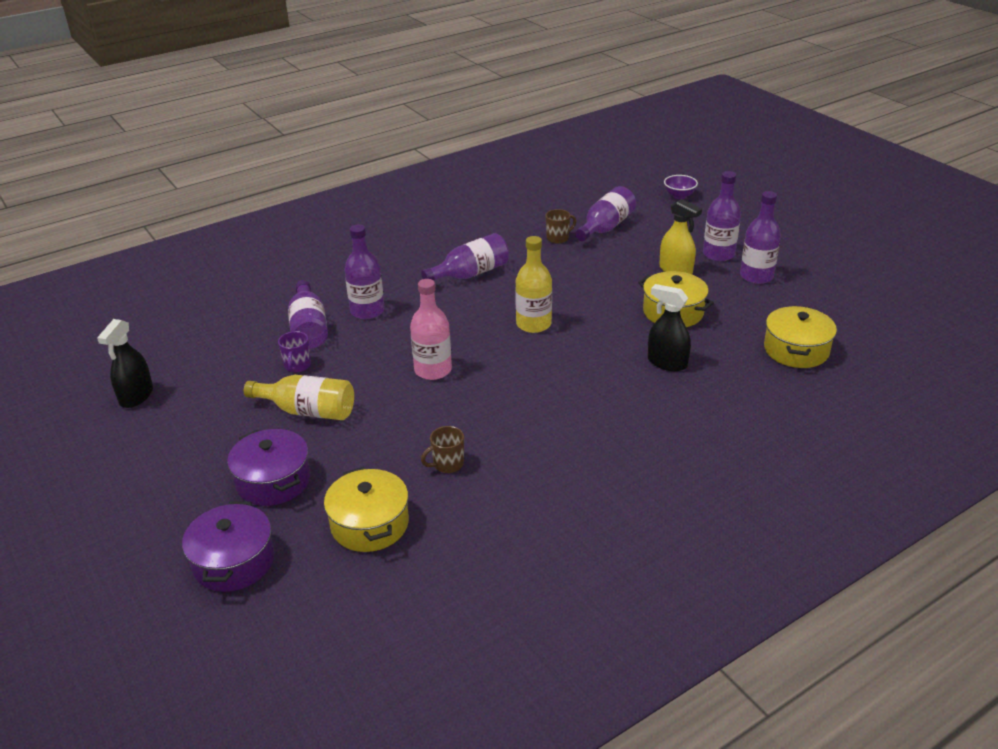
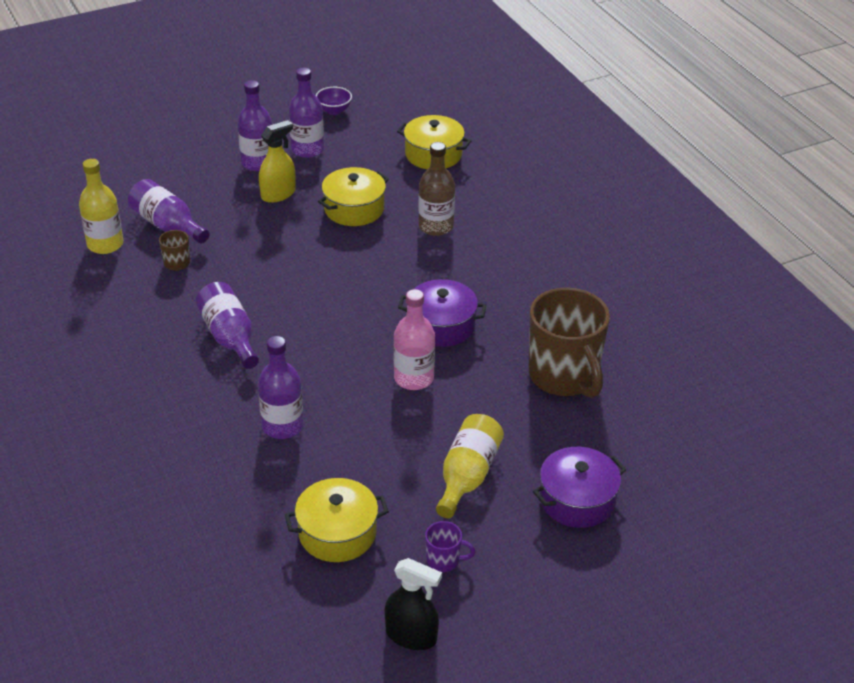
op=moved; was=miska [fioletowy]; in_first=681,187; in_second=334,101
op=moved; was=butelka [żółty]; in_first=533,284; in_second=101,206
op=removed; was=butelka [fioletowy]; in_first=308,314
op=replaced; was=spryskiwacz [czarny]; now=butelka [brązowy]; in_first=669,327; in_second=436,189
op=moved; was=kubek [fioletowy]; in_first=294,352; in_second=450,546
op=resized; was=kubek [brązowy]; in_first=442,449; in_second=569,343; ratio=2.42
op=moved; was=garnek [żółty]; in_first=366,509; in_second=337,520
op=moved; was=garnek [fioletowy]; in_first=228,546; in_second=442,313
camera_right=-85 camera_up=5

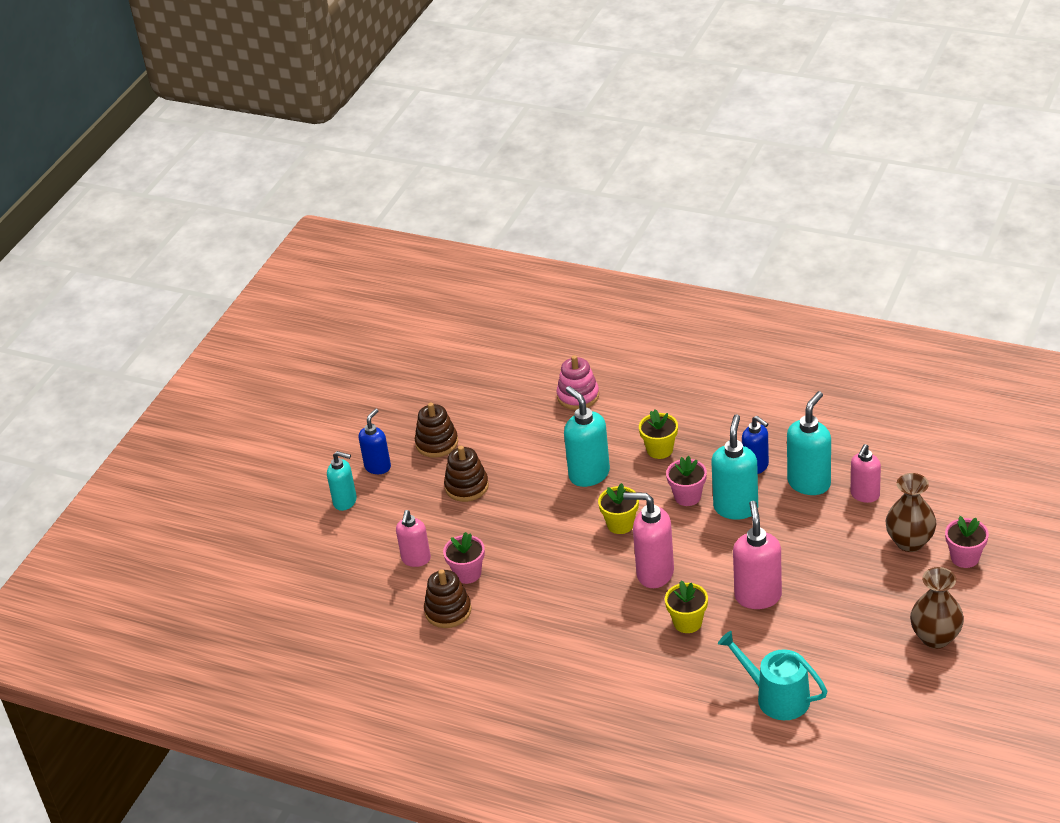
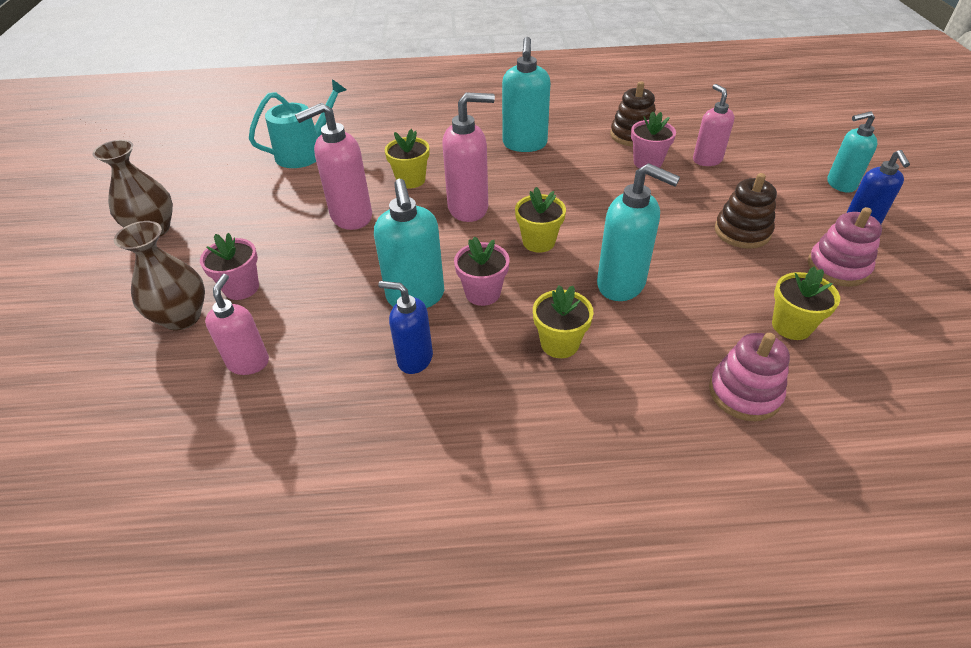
op=moved; was=dozownik mydła [turkusowy]; in_first=809,443; in_second=526,94
op=recoloured; was=zabawka nakładanka [brązowy]; now=zabawka nakładanka [różowy]; in_first=436,430; in_second=845,247
op=turned; was=dozownik mydła [różowy]; in_first=757,555; in_second=333,166; clockwise=90
op=moved; was=doniczka [różowy]; in_first=967,542; in_second=229,266
op=turned; was=konewka [turkusowy]; in_first=772,675; in_second=297,123; clockwise=-45
op=added; now=doniczka [żółty]; in_second=806,303
camera_right=150 camera_up=5

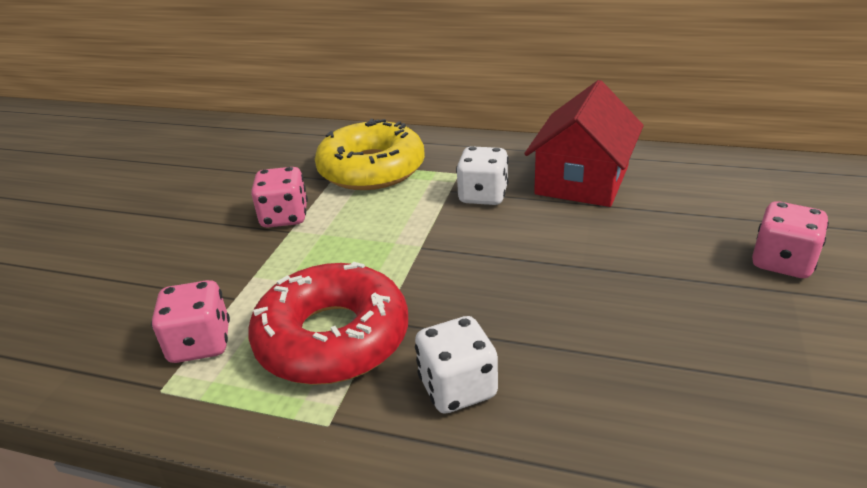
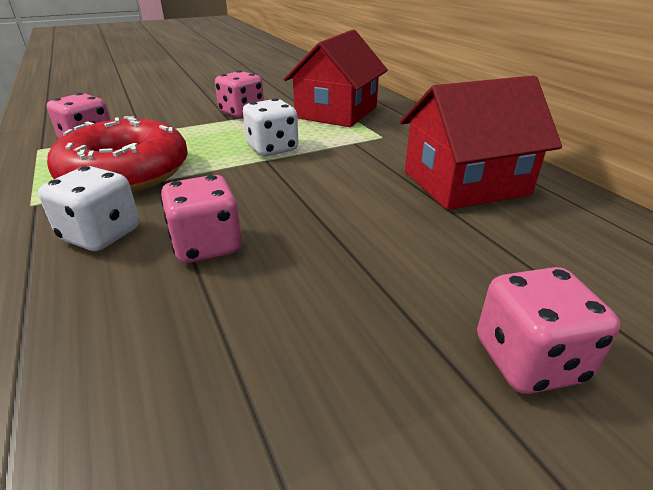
op=replaced; was=donut [żółty]; now=domek [czerwony]; in_first=370,154; in_second=336,78
op=moved; was=kostka do gry [biały]; in_first=482,175; in_second=270,127
op=added; now=kostka do gry [różowy]; in_second=201,219
camera_right=45 camera_up=0

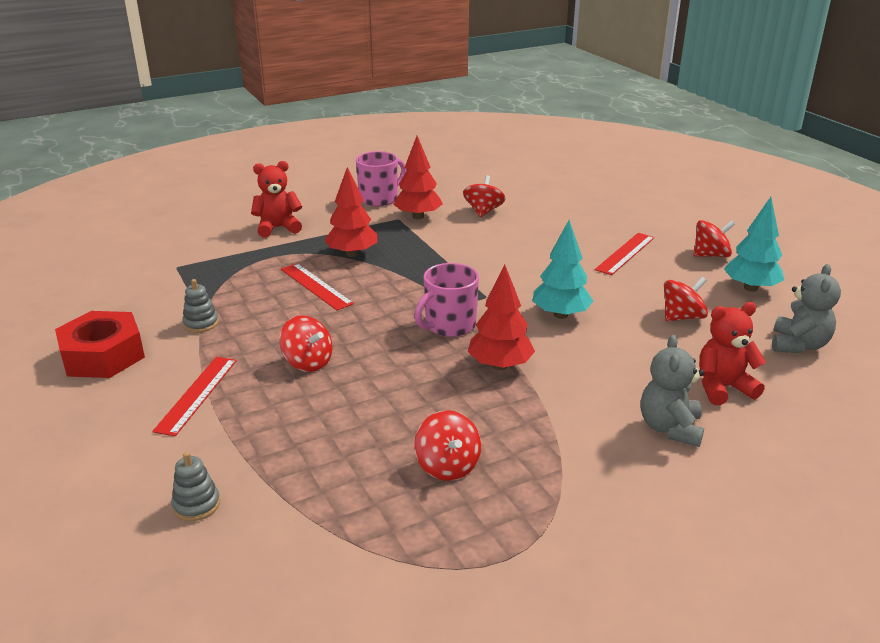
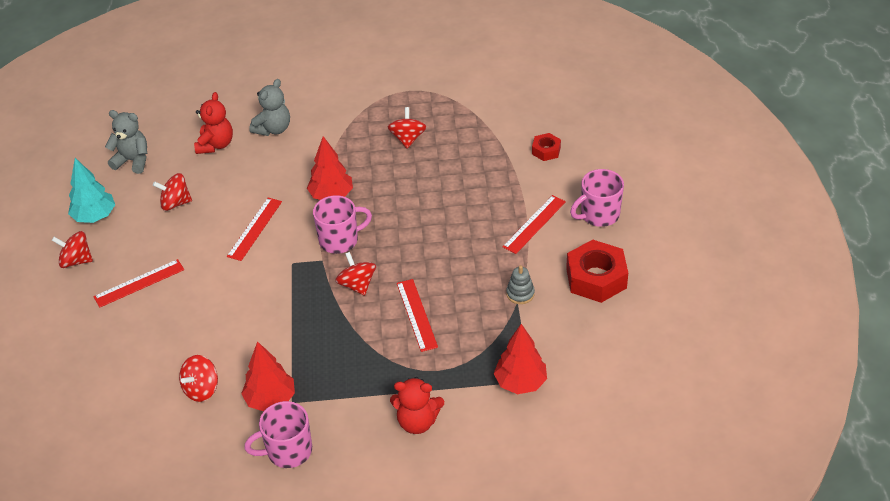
op=moved; was=drzewko [czerwony]; in_first=350,212; in_second=520,359
op=replaced; was=drzewko [turkusowy]; now=linijka [czerwony]; in_first=562,269; in_second=254,229
op=turned; was=miś [szary]; in_first=806,308; in_second=126,142; clockwise=60
op=turned; was=miś [czerwony]; in_first=732,353; in_second=213,123; clockwise=-90
op=moved; was=bączek [czerwony]; in_first=305,343; in_second=355,274
op=replaced; was=zabawka nakładanka [szary]; now=nakrętka [czerwony]; in_first=195,486; in_second=546,147
op=added; now=kubek [różowy]; in_second=597,198
camera_right=-155 camera_up=15

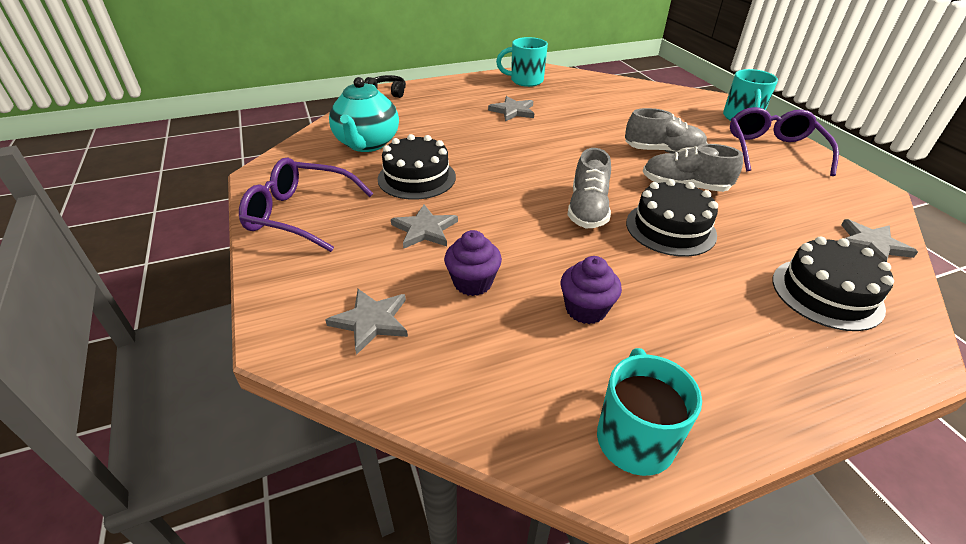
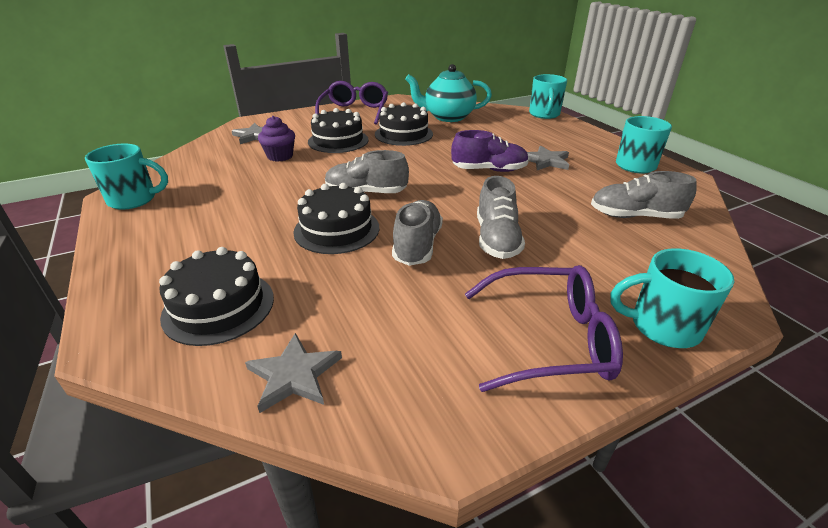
op=replaced; was=słuchawki [czarny]; now=kubek [turkusowy]; in_first=385,86; in_second=548,96
op=replaced; was=gwiazda [szary]; now=tort [czarny]; in_first=424,226; in_second=338,130
op=removed; was=muffinka [fioletowy]; in_first=591,290
op=added; now=but [fioletowy]; in_second=490,151
op=added; now=but [szary]; in_second=643,195
camera_right=85 camera_up=-5

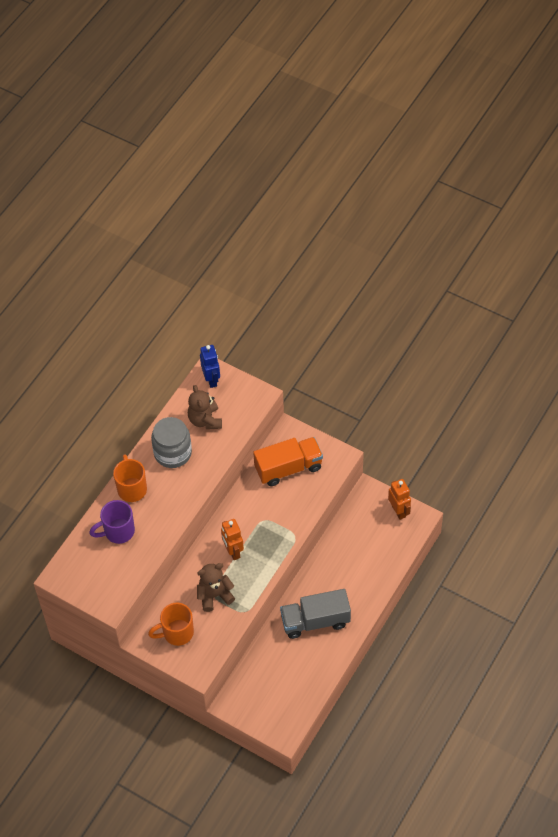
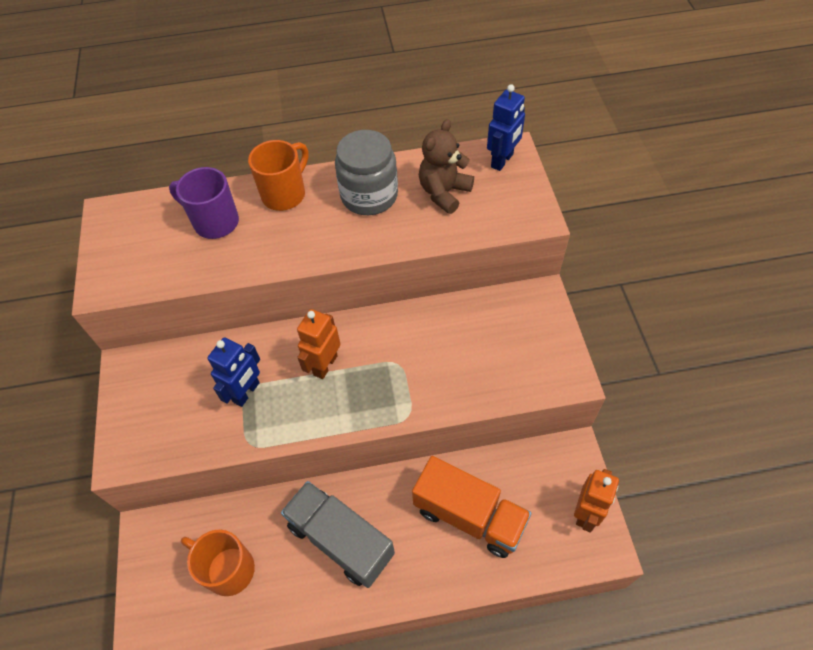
op=moved; was=ciężarówka [pomarańczowy]; in_first=288,461; in_second=471,507
op=replaced; was=miś [brązowy]; now=robot [niebieski]; in_first=216,587; in_second=234,372
op=moved; was=kubek [pomarańczowy]; in_first=171,624; in_second=218,563
camera_right=50 camera_up=0

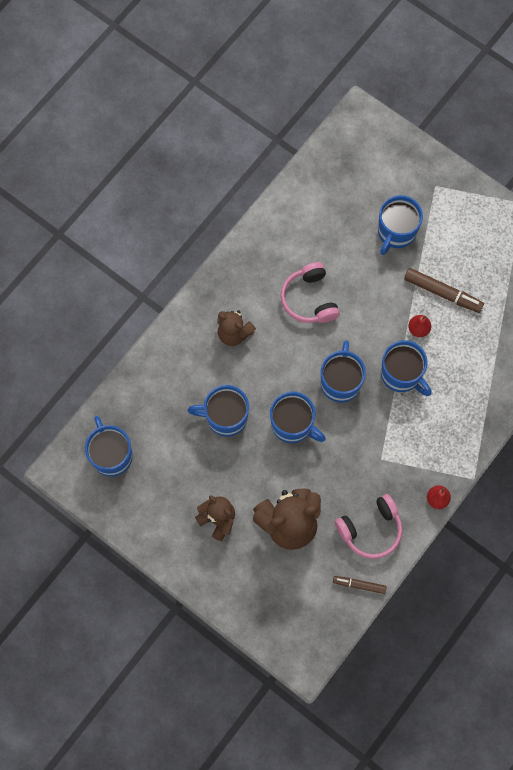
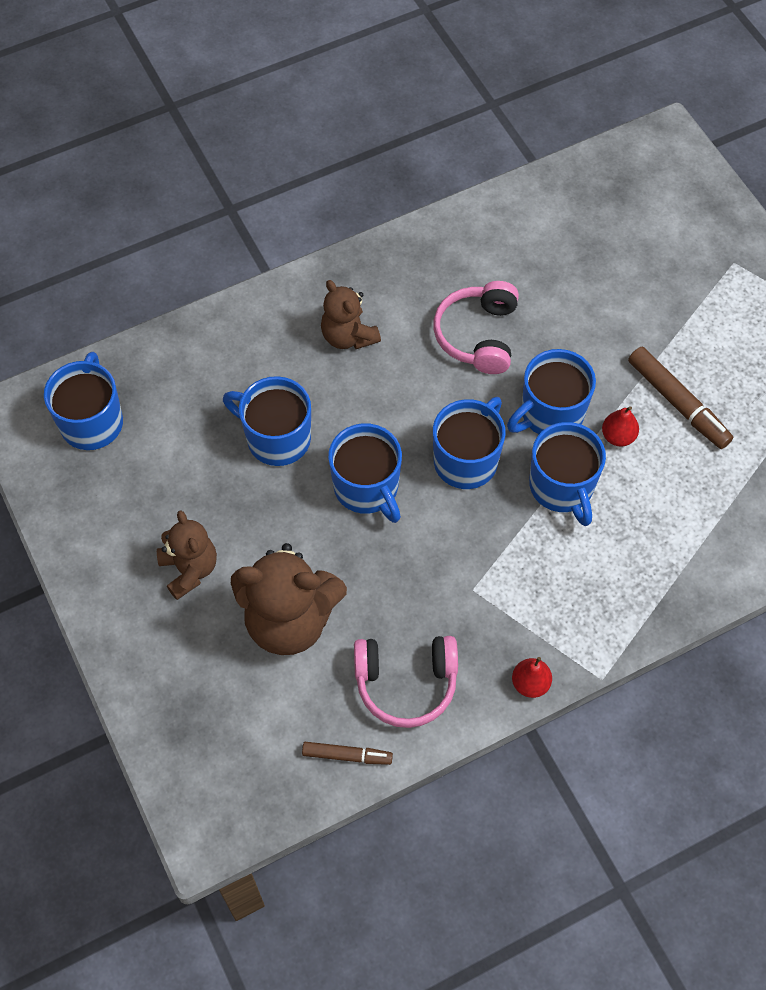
op=moved; was=kubek [niebieski]; in_first=400,225; in_second=551,391
op=turned; was=flamaster [brązowy]; in_first=359,585; in_second=347,753; clockwise=150
camera_right=25 camera_up=-10

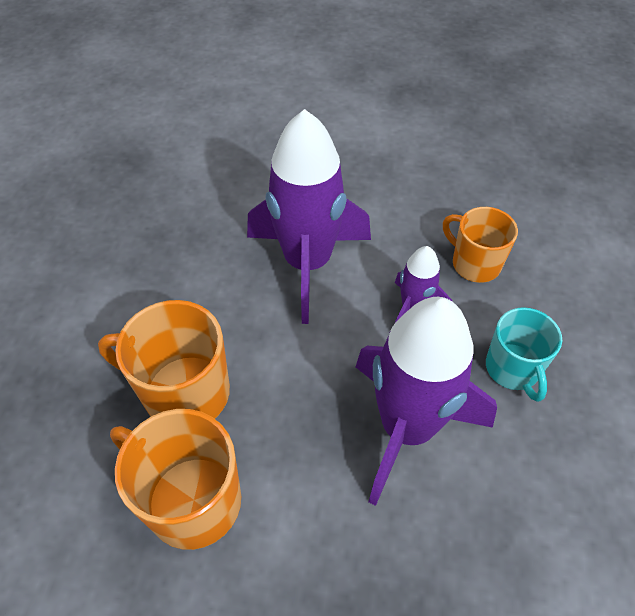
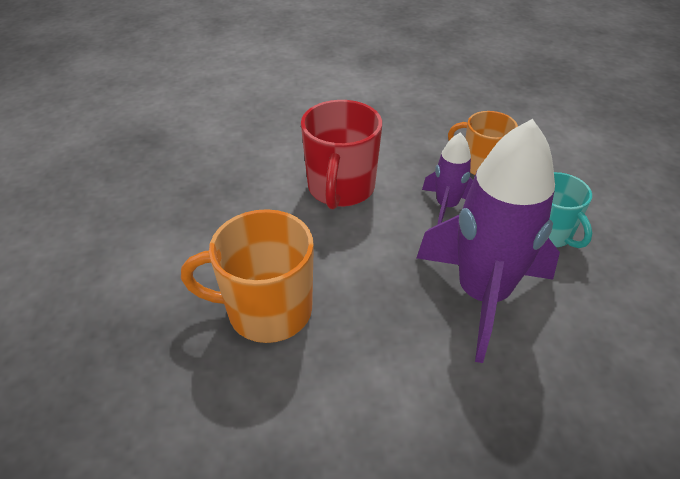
op=replaced; was=rakieta [fioletowy]; now=kubek [czerwony]; in_first=309,216; in_second=341,154
op=removed; was=kubek [pomarańczowy]; in_first=175,479
camera_right=-15 camera_up=-10

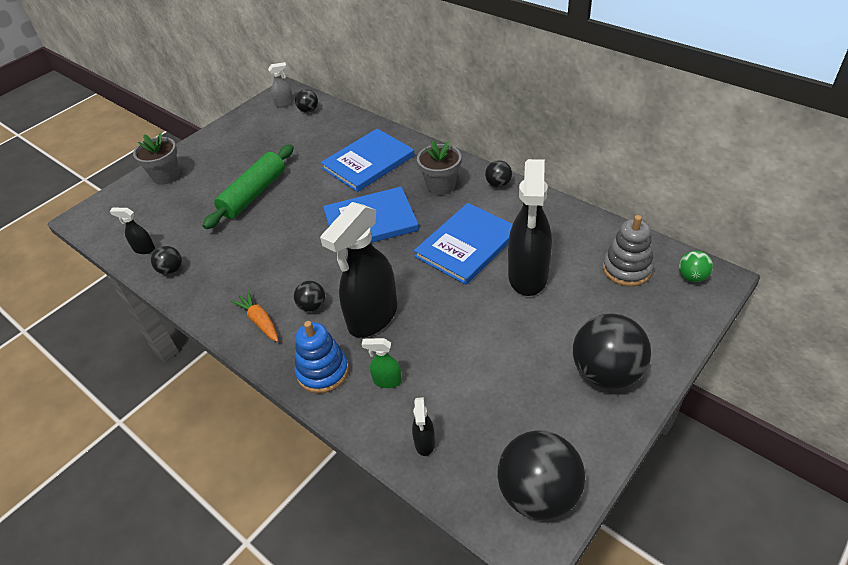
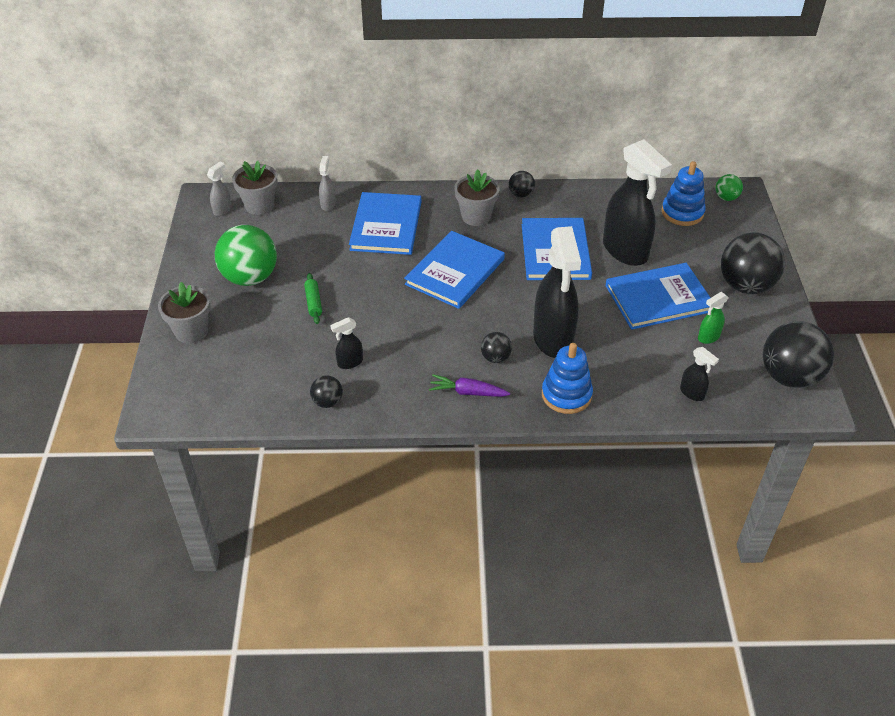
op=replaced; was=piłka [czarny]; now=doniczka [szary]; in_first=306,101; in_second=254,188
op=resized; was=wałek do ciasta [zielony]; in_first=248,186; in_second=313,298; ratio=0.47
op=moved; was=spryskiwacz [czarny]; in_first=132,231; in_second=346,343
op=recoloured; was=zabawka nakładanka [szary]; now=zabawka nakładanka [niebieski]; in_first=628,250; in_second=683,193
op=recoloured; was=marchewka [pomarańczowy]; now=marchewka [fioletowy]; in_first=254,316; in_second=469,385
op=moved; was=spryskiwacz [zielony]; in_first=382,363; in_second=713,318
op=added; now=spryskiwacz [szary]; in_second=327,183
op=added; now=piłka [zielony]; in_second=246,255
op=added; now=książka [niebieski]; in_second=658,296
camera_right=-45 camera_up=0

